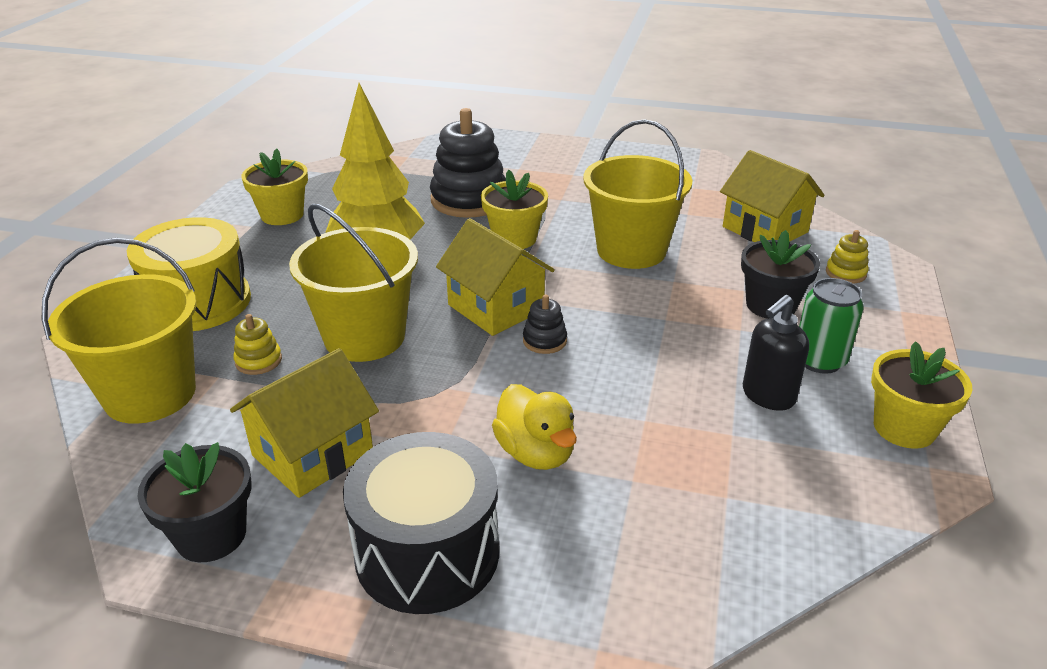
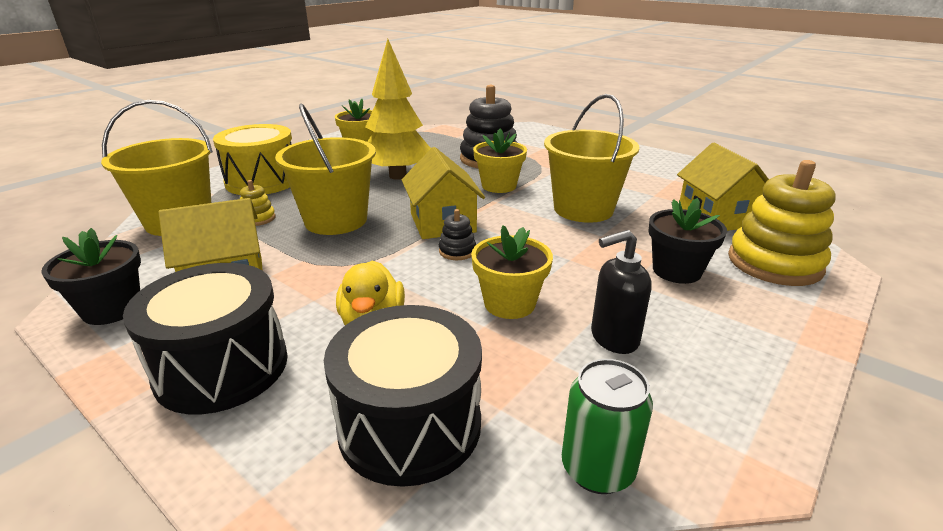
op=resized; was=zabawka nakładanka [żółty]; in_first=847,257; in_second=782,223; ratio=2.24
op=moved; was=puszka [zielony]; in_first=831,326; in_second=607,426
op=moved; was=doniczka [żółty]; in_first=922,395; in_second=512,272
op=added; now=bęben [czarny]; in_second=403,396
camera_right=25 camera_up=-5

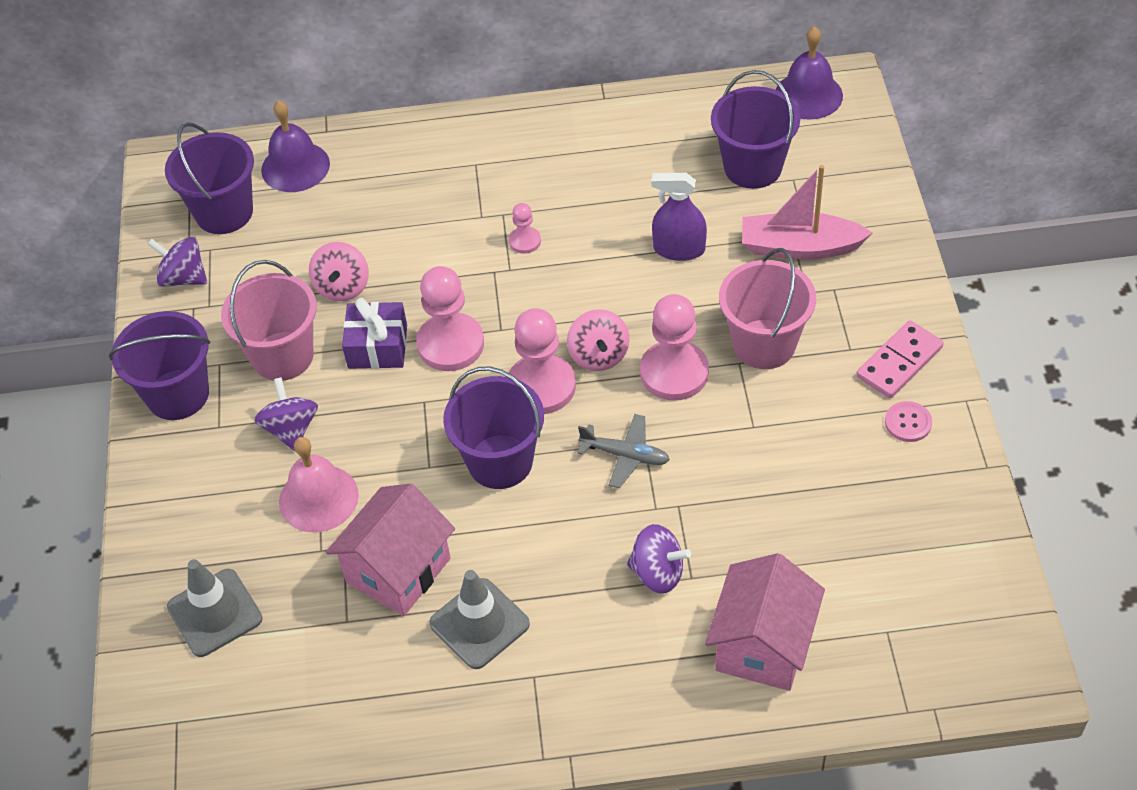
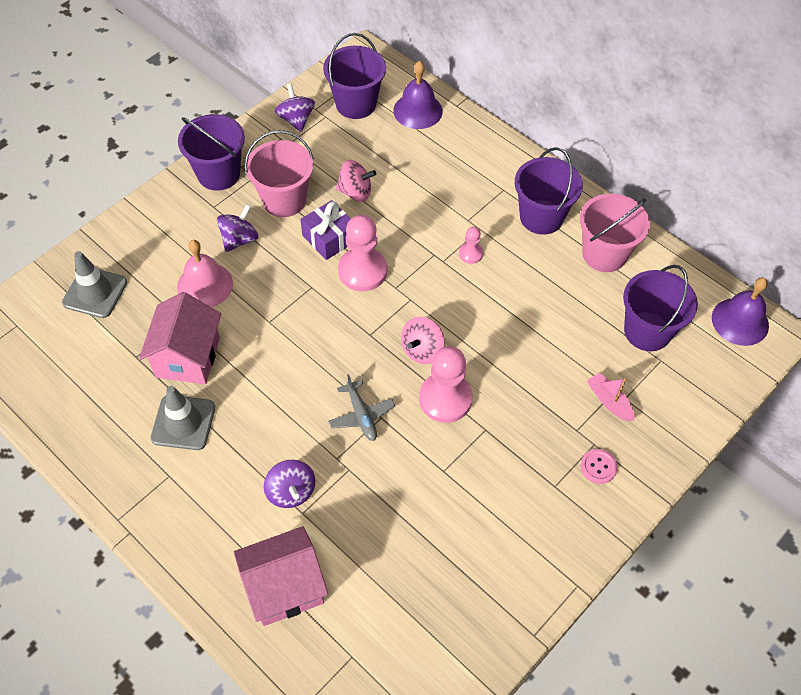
op=resized; was=łódka [różowy]; in_first=807,212; in_second=610,397; ratio=0.58
op=removed; was=spryskiwacz [fioletowy]; in_first=679,217
op=turned; was=bączek [różowy]; in_first=339,272; in_second=356,181; clockwise=-135
op=moved; was=wiadro [różowy]; in_first=767,308; in_second=615,233
op=removed; was=pionek [różowy]; in_first=542,361
op=removed; was=kostka domina [różowy]; in_first=900,359
op=moved; was=wiadro [fioletowy]; in_first=493,427; in_second=549,191
op=moved; was=guzik [różowy]; in_first=908,421; in_second=599,466
op=turned; was=domek [różowy]; in_first=390,549; in_second=180,338; clockwise=-75
camera_right=45 camera_up=5

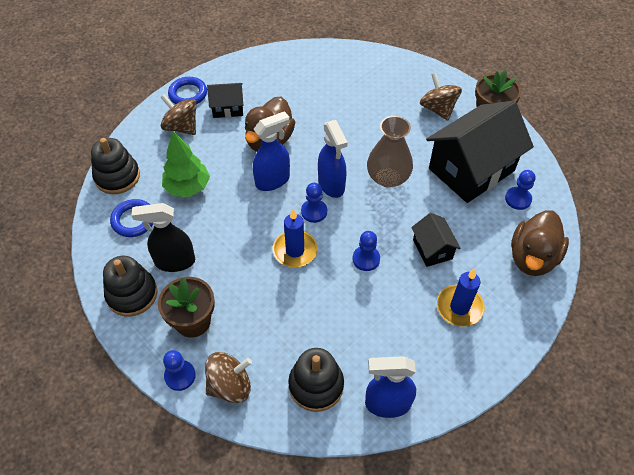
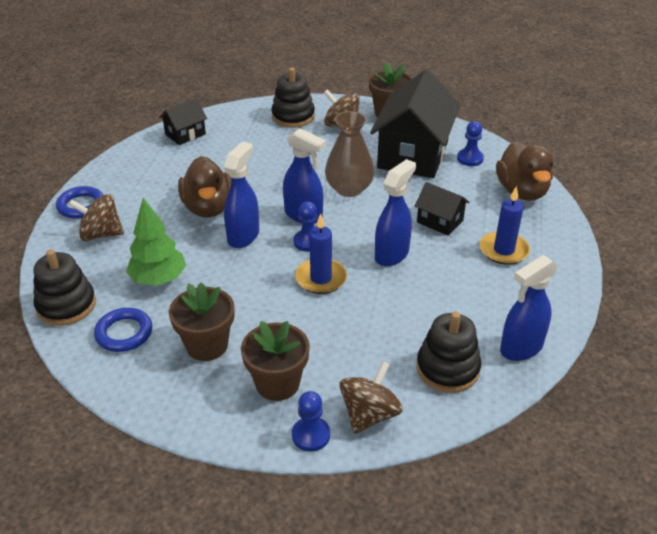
op=moved; was=domek [czarny]; in_first=225,100; in_second=183,121
op=replaced; was=spryskiwacz [czarny]; now=doniczka [brązowy]; in_first=163,237; in_second=202,321
op=replaced; was=pionek [niebieski]; now=spryskiwacz [niebieski]; in_first=366,251; in_second=395,212
op=moved; was=zabawka nakładanka [czarny]; in_first=130,286; in_second=293,97
camera_right=-35 camera_up=-15

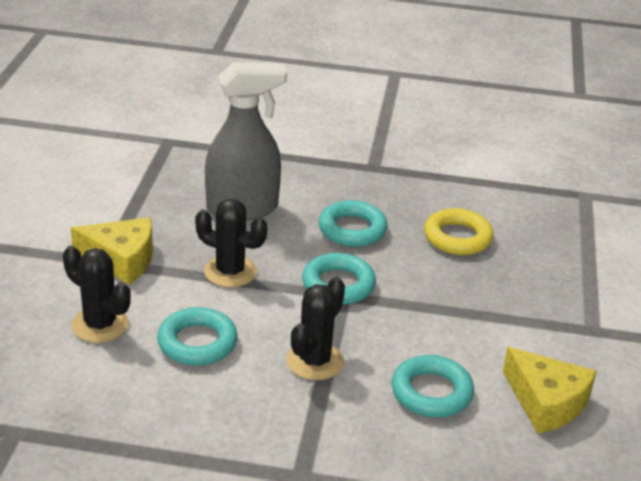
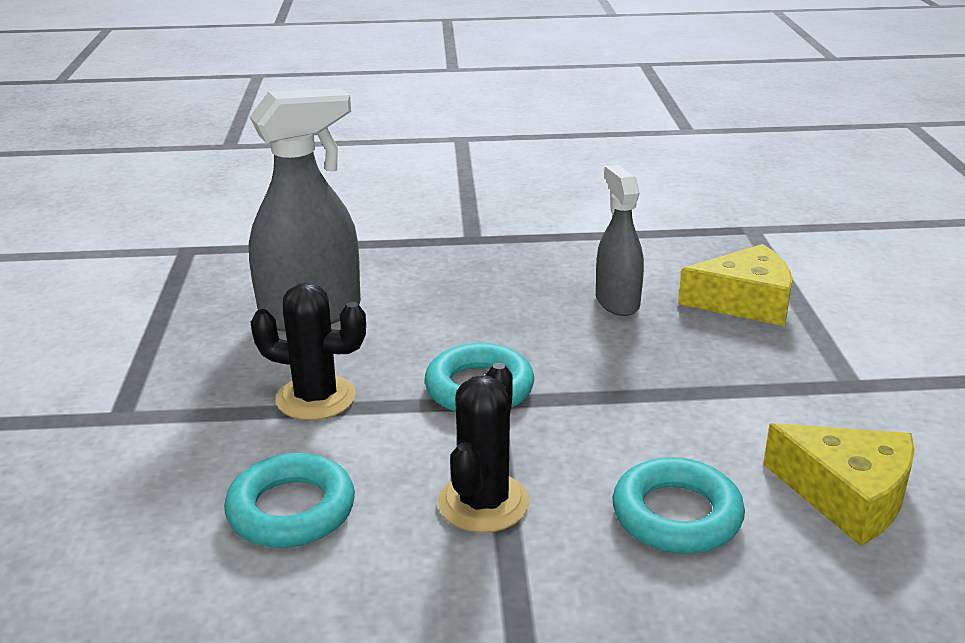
op=removed; was=pierścień [turkusowy]; in_first=353,223
op=replaced; was=pierścień [żółty]; now=spryskiwacz [szary]; in_first=458,231; in_second=620,240
op=moved; was=ser [żółty]; in_first=112,250; in_second=735,285
op=removed; was=kaktus [czarny]; in_first=97,294
camera_right=-10 camera_up=-5

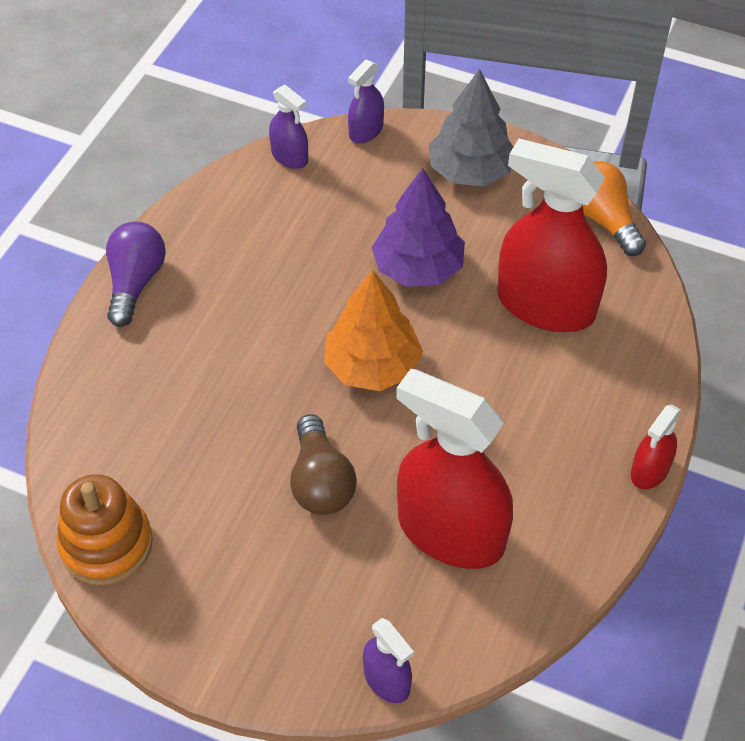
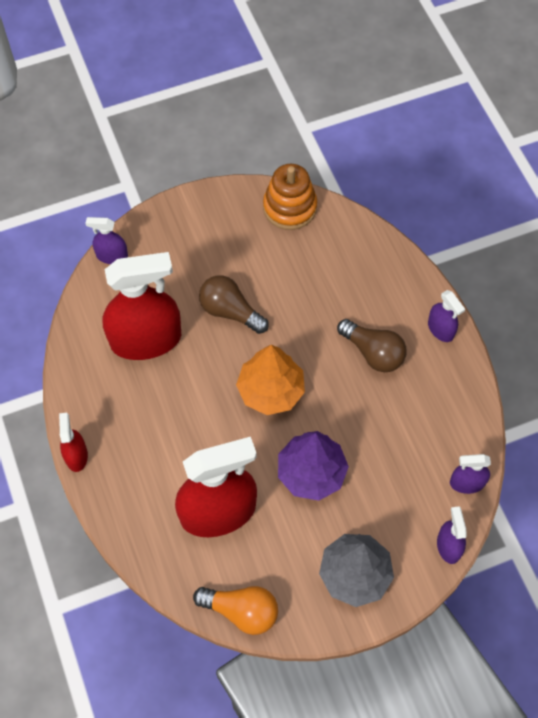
op=replaced; was=żarówka [fioletowy]; now=spryskiwacz [fioletowy]; in_first=136,274; in_second=446,316
op=added; now=żarówka [brązowy]; in_second=372,345
camera_right=135 camera_up=10

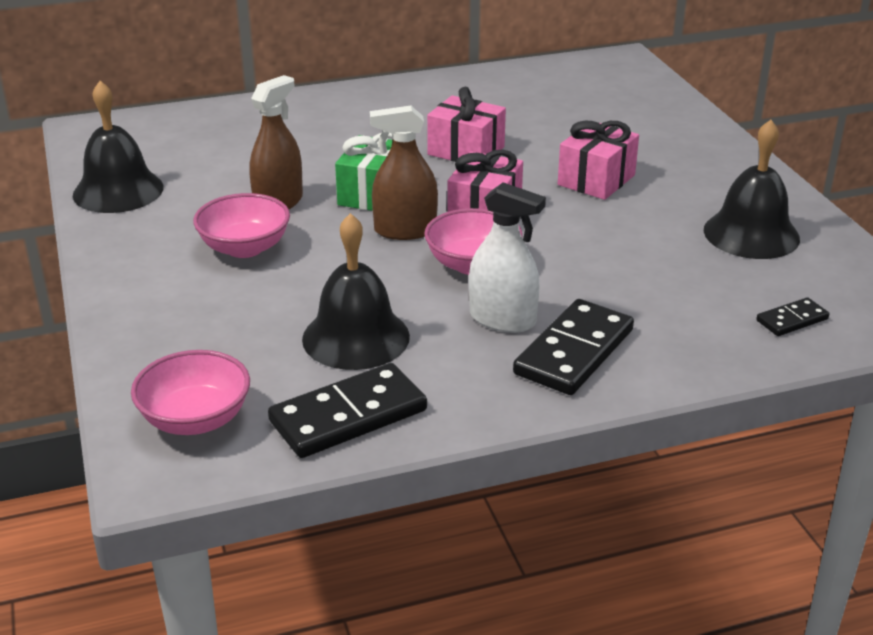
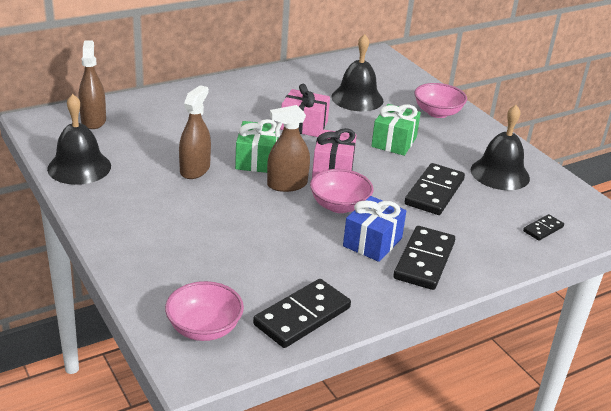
op=recoloured; was=prezent [różowy]; now=prezent [zielony]; in_first=598,160; in_second=396,130
op=replaced; was=spryskiwacz [biały]; now=prezent [niebieski]; in_first=507,257; in_second=374,229
op=moved; was=miska [różowy]; in_first=241,225; in_second=440,100
op=moved; was=dzwonek [czarny]; in_first=356,291; in_second=357,72
op=added; now=spryskiwacz [brązowy]; in_second=92,85
op=added; now=kostka domina [czarny]; in_second=435,189
camera_right=-15 camera_up=0

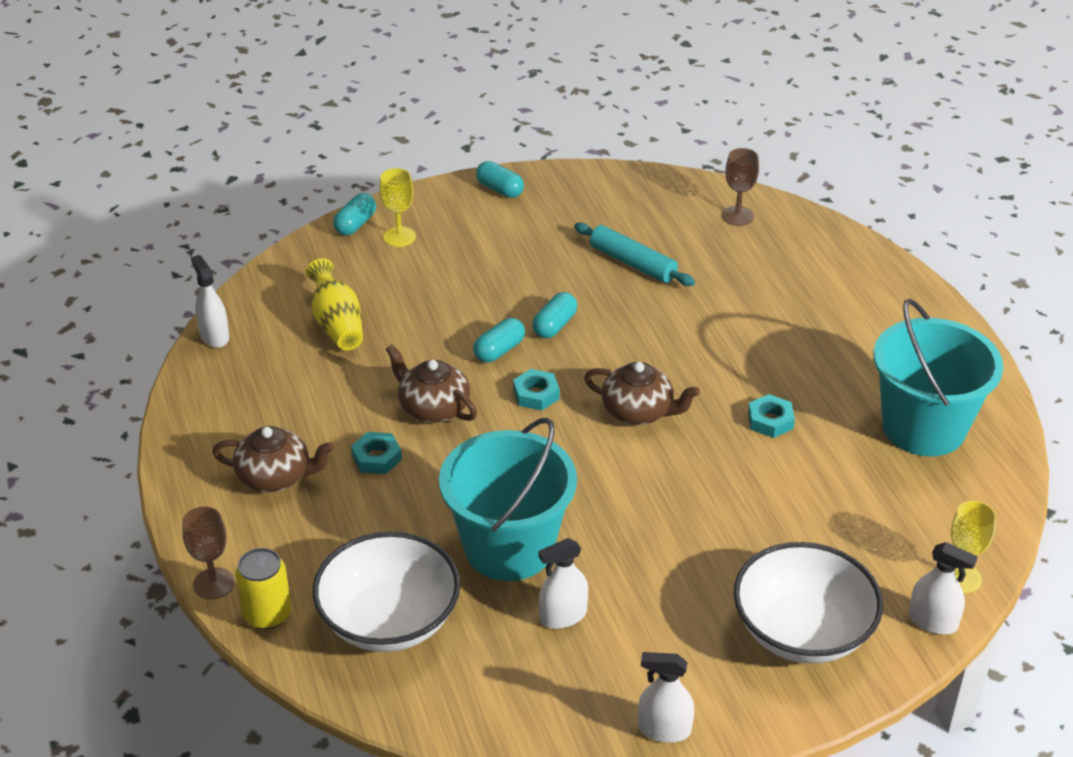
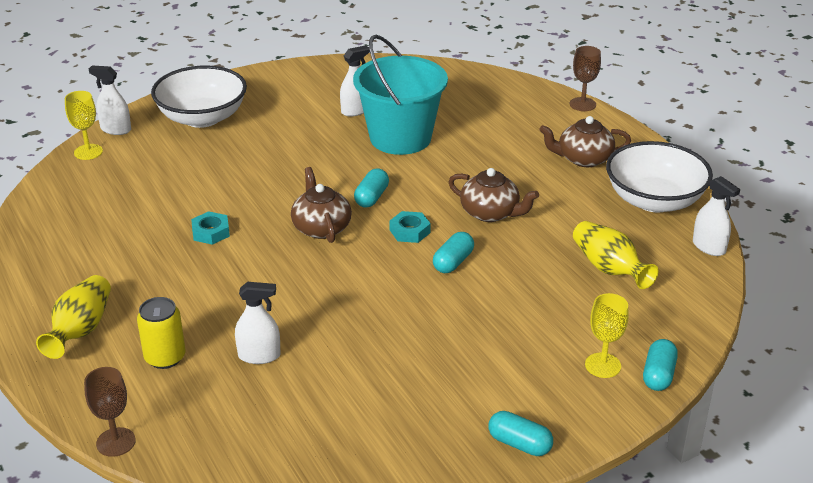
op=moved; was=kielich [brązowy]; in_first=740,187; in_second=110,412
op=removed; was=wałek do ciasta [turkusowy]; in_first=634,254
op=moved; was=kapsułka [turkusowy]; in_first=554,315; in_second=371,188
op=removed; was=wiadro [turkusowy]; in_first=938,377
op=turned; was=imbryk [brązowy]; in_first=642,393; in_second=321,205; clockwise=60
op=removed; was=nakrętka [turkusowy]; in_first=376,453
op=moved; was=miska [biały]; in_first=386,592; in_second=659,176
op=moved; was=puszka [żółty]; in_first=263,588; in_second=161,333
op=moved; was=spryskiwacz [biały]; in_first=666,697; in_second=258,323
op=added; now=wazon [żółty]; in_second=73,317
camera_right=170 camera_up=-5

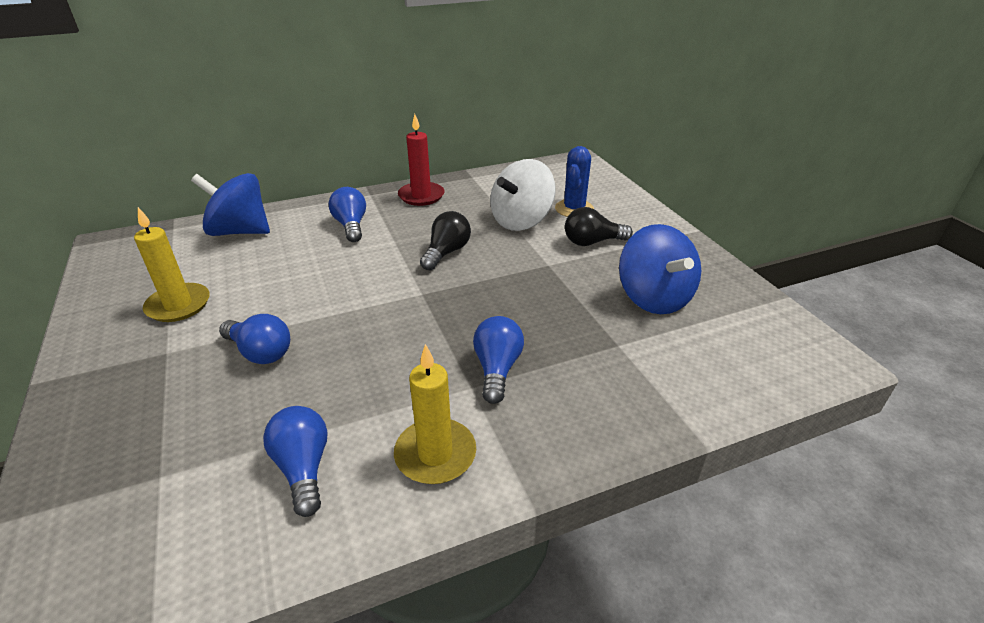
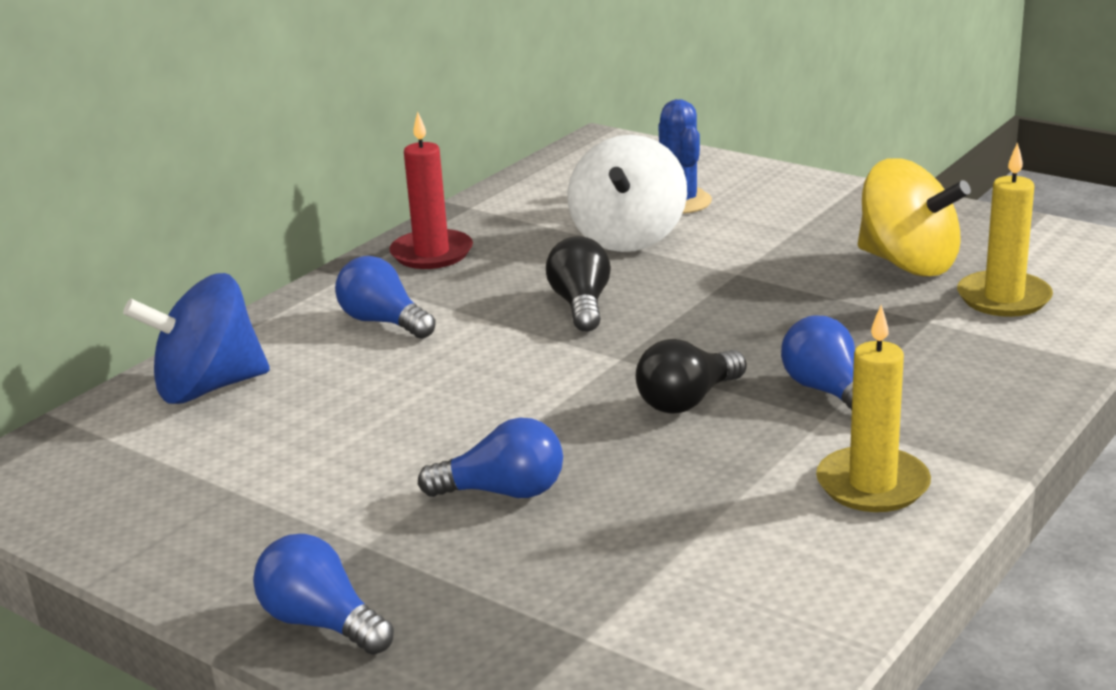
op=moved; was=świeca [żółty]; in_first=172,264; in_second=1005,229
op=moved; was=żarówka [czarny]; in_first=599,226; in_second=691,376
op=recoloured; was=bączek [niebieski]; now=bączek [żółty]; in_first=660,269; in_second=914,217
op=moved; was=żarówka [niebieski]; in_first=295,461; in_second=323,594
camera_right=-30 camera_up=-10

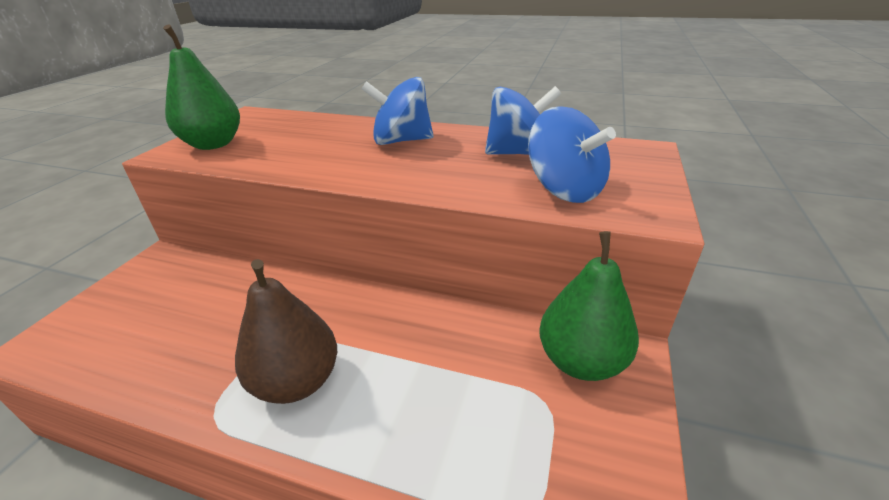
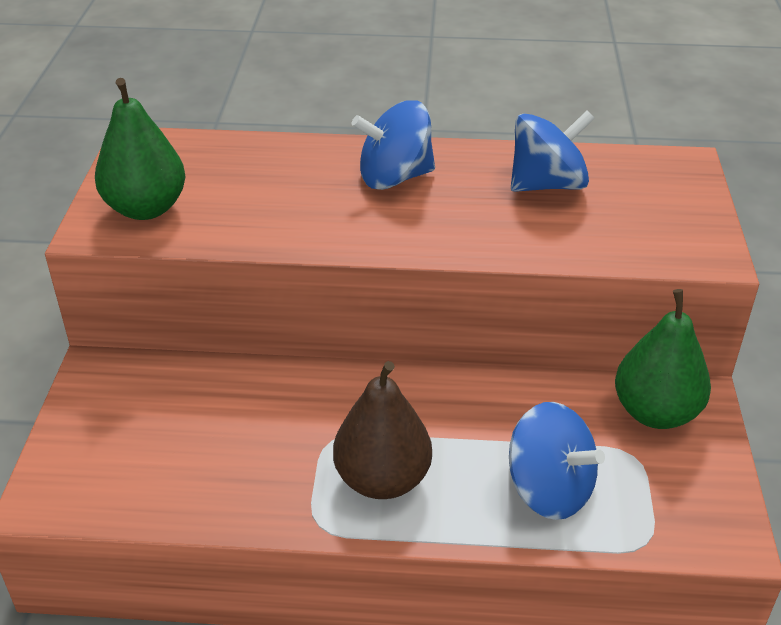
op=moved; was=bączek [niebieski]; in_first=572,154; in_second=557,461
camera_right=-15 camera_up=5

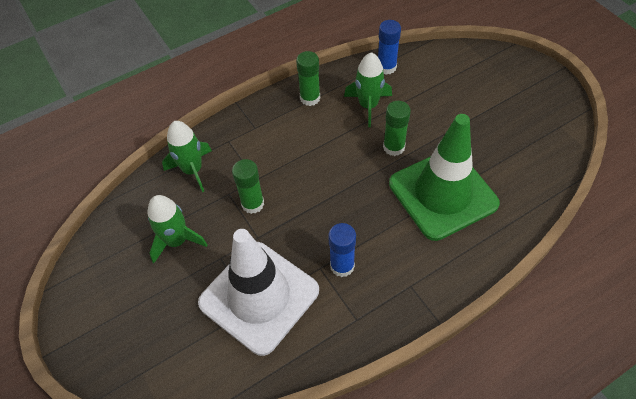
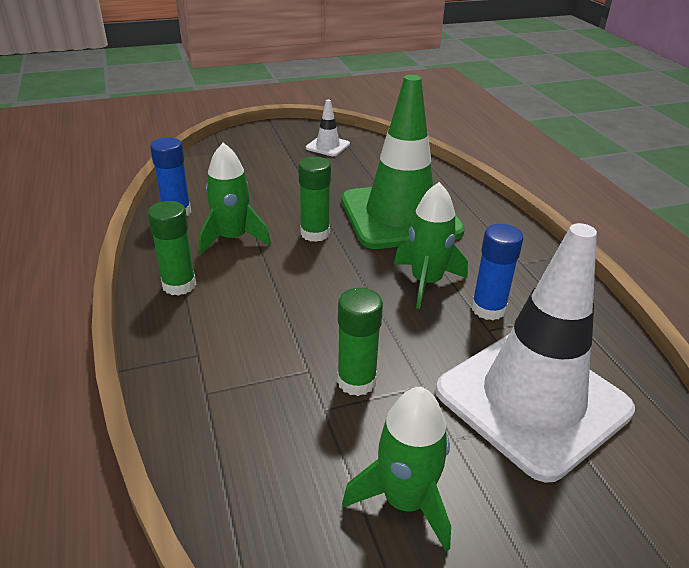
op=moved; was=rakieta [zielony]; in_first=187,156; in_second=431,245
op=added; now=pachołek [biały]; in_second=328,127
camera_right=-80 camera_up=-20

